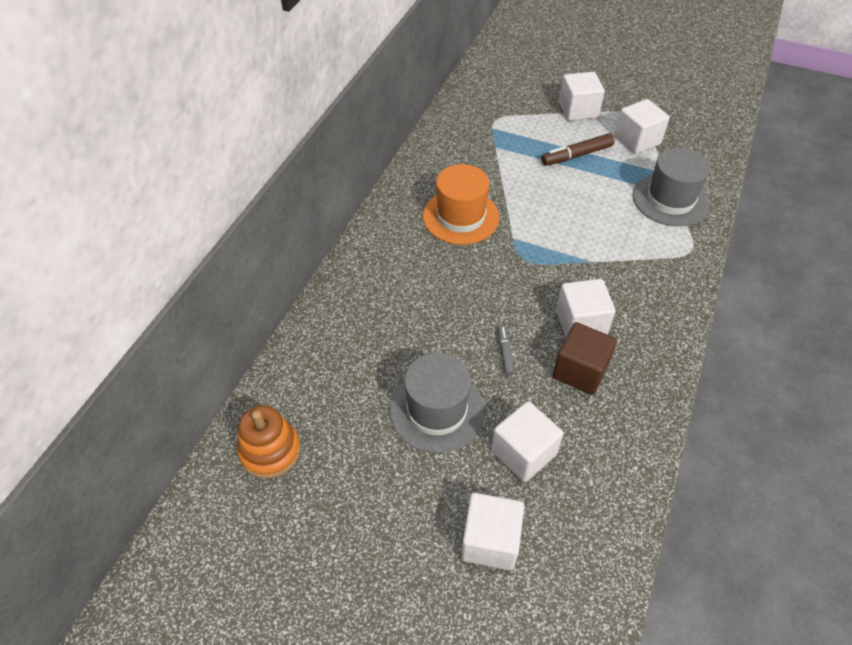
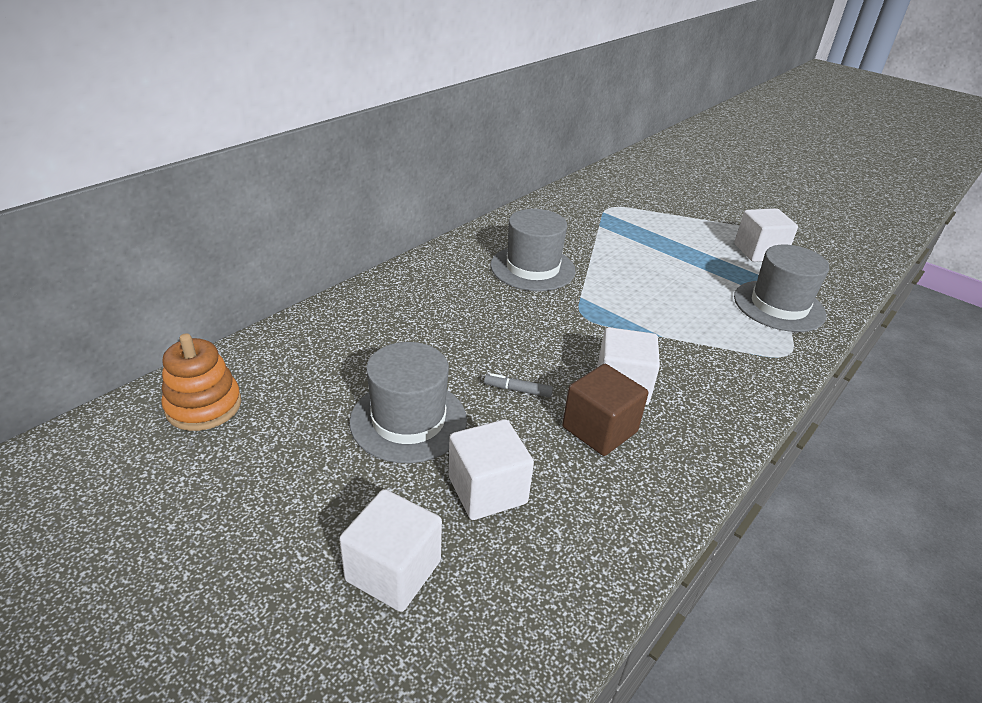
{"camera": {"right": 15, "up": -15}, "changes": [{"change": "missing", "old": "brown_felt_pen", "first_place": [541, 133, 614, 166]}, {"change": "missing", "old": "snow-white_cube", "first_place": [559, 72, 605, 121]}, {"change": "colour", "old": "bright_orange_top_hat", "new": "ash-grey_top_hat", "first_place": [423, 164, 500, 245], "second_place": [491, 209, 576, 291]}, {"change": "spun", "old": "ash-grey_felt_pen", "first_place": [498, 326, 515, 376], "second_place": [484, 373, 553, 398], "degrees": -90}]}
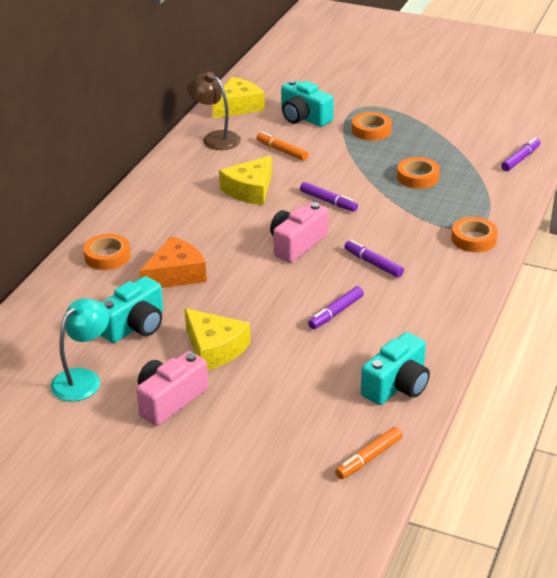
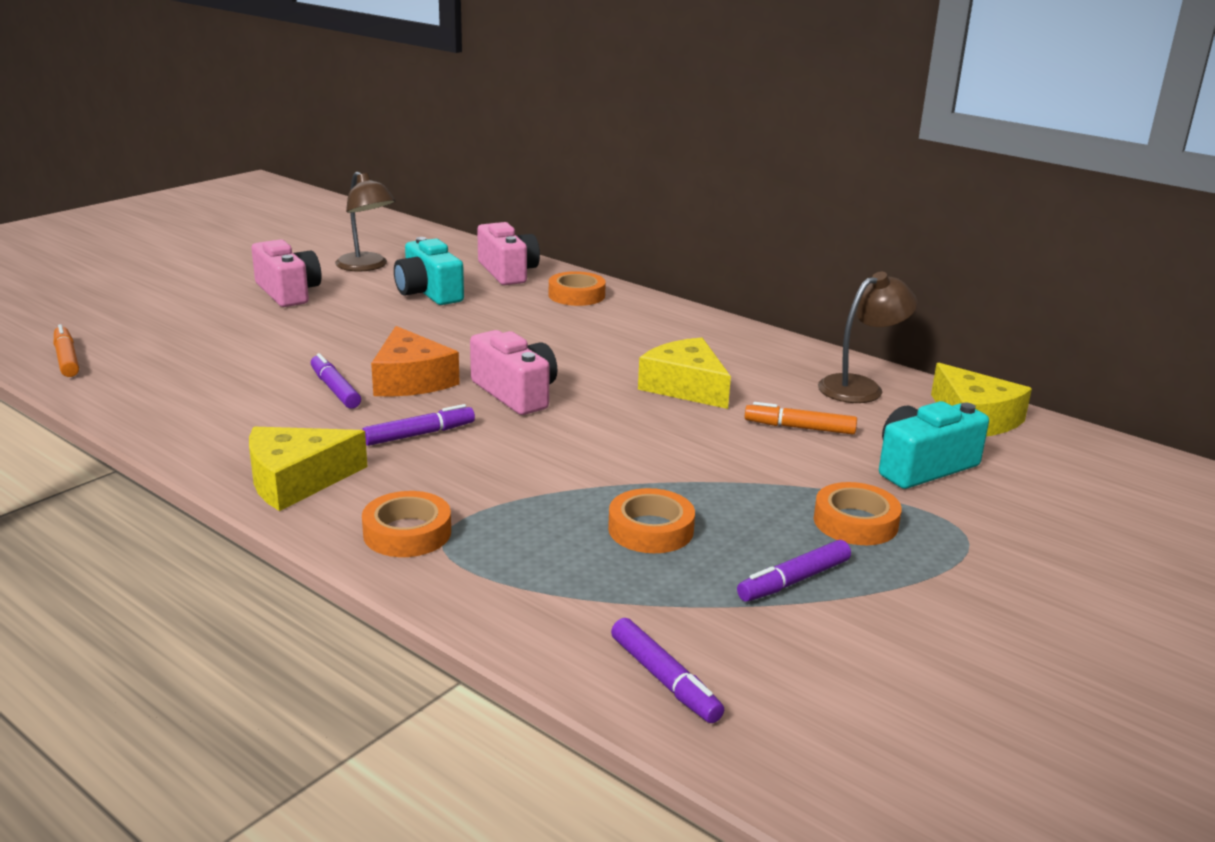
{"camera": {"right": 105, "up": -10}, "changes": [{"change": "missing", "old": "turquoise_camera", "first_place": [361, 332, 430, 405]}, {"change": "appeared", "new": "rosy_camera", "second_place": [477, 222, 540, 285]}, {"change": "relocated", "old": "bright_orange_piece_of_cheese", "first_place": [139, 236, 207, 288], "second_place": [371, 326, 460, 397]}, {"change": "relocated", "old": "bright_yellow_piece_of_cheese", "first_place": [185, 308, 250, 370], "second_place": [249, 427, 368, 511]}, {"change": "relocated", "old": "violet_felt_pen", "first_place": [300, 182, 358, 212], "second_place": [737, 540, 851, 602]}, {"change": "colour", "old": "turquoise_lamp", "new": "brown_lamp", "first_place": [50, 298, 110, 401], "second_place": [335, 172, 395, 272]}, {"change": "spun", "old": "bright_orange_felt_pen", "first_place": [256, 132, 308, 161], "second_place": [745, 402, 857, 435], "degrees": -135}]}
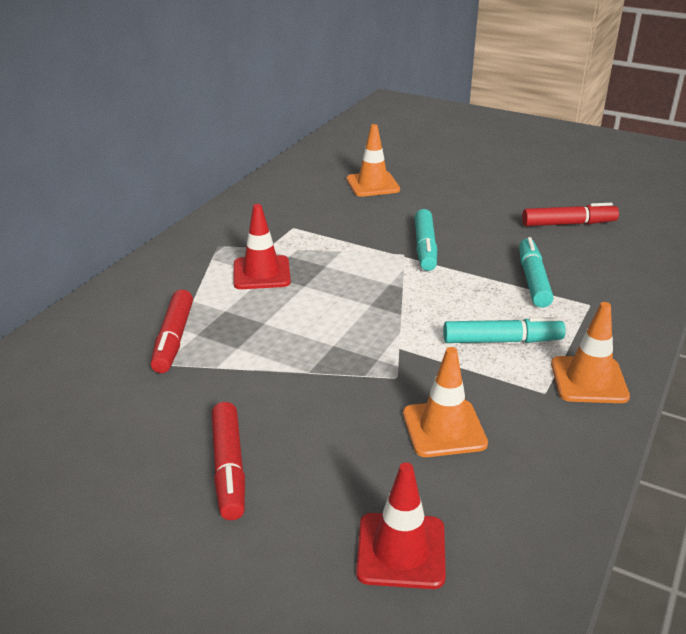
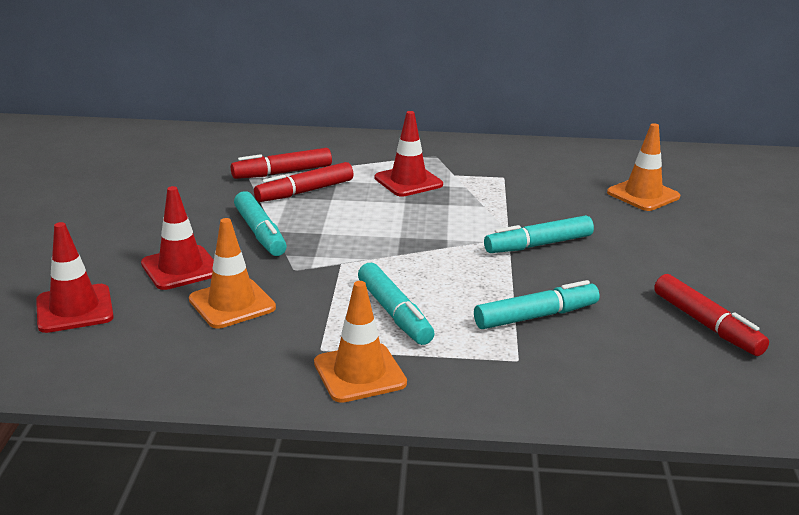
{"camera": {"right": 65, "up": -5}, "changes": [{"change": "appeared", "new": "scarlet_traffic_cone", "second_place": [141, 186, 214, 290]}, {"change": "appeared", "new": "turquoise_felt_pen", "second_place": [234, 191, 287, 256]}, {"change": "relocated", "old": "scarlet_felt_pen", "first_place": [212, 402, 245, 520], "second_place": [254, 162, 353, 202]}]}
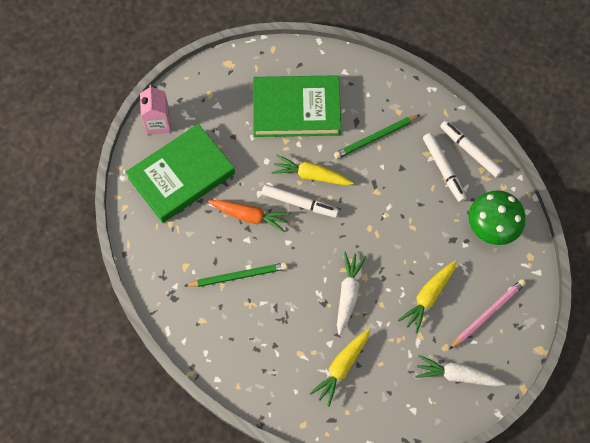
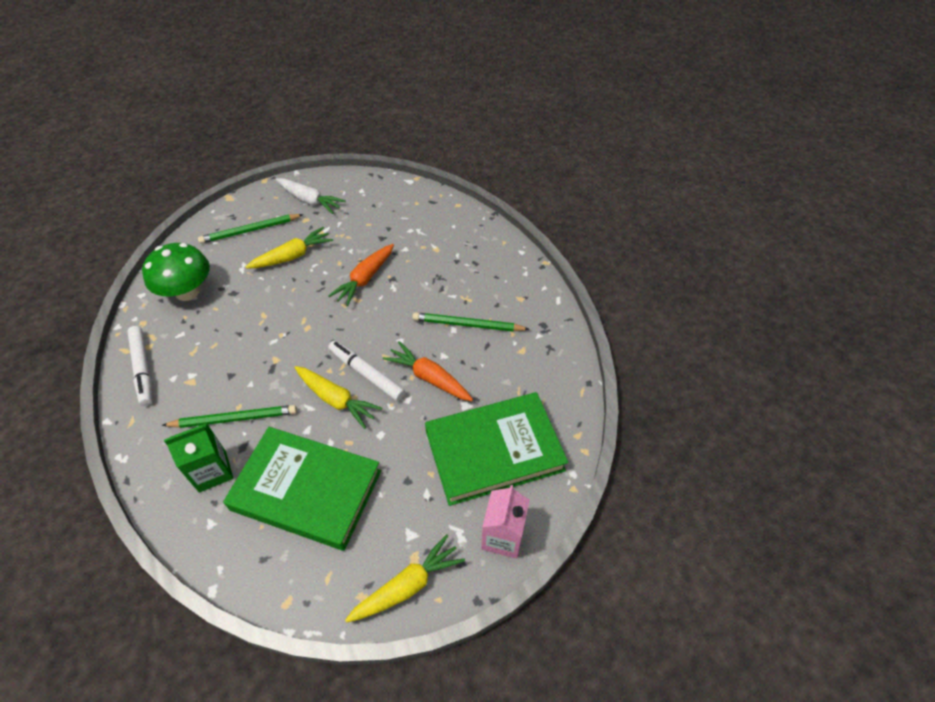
{"camera": {"right": -160, "up": -15}, "changes": [{"change": "missing", "old": "snow-white_felt_pen", "first_place": [423, 133, 467, 202]}, {"change": "appeared", "new": "emerald_carton", "second_place": [164, 423, 233, 493]}, {"change": "relocated", "old": "bright_yellow_carrot", "first_place": [309, 329, 370, 407], "second_place": [345, 534, 465, 623]}, {"change": "colour", "old": "snow-white_carrot", "new": "bright_orange_carrot", "first_place": [337, 252, 366, 335], "second_place": [328, 244, 394, 306]}, {"change": "colour", "old": "rosy_lead_pencil", "new": "emerald_lead_pencil", "first_place": [449, 279, 526, 350], "second_place": [198, 214, 304, 244]}]}
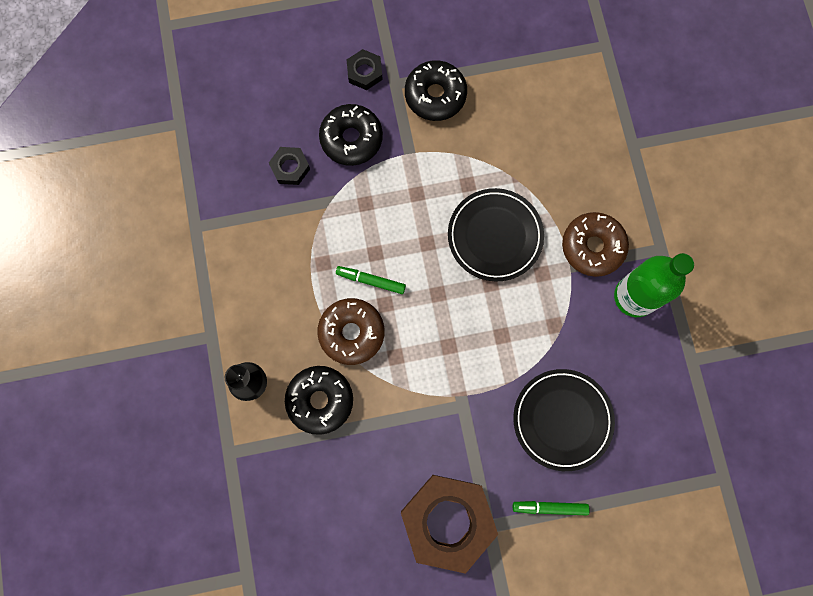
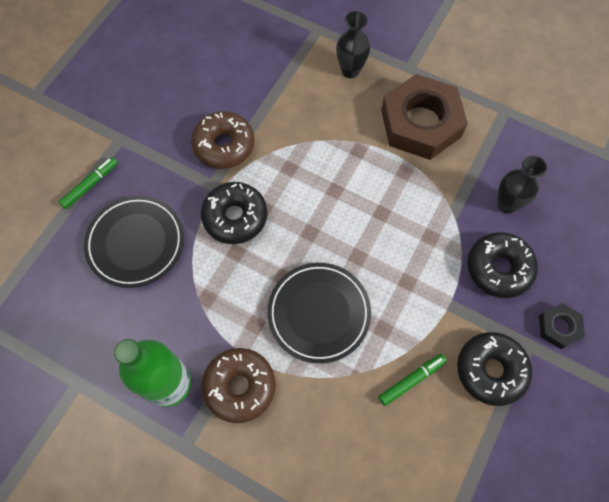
{"camera": {"right": 130, "up": -10}, "changes": [{"change": "relocated", "old": "black_glazed_donut", "first_place": [285, 366, 353, 435], "second_place": [201, 182, 267, 244]}, {"change": "relocated", "old": "brown_glazed_donut", "first_place": [317, 298, 384, 365], "second_place": [191, 111, 254, 169]}, {"change": "relocated", "old": "emerald_felt_pen", "first_place": [336, 266, 406, 294], "second_place": [378, 354, 447, 406]}, {"change": "relocated", "old": "brown_hex_nut", "first_place": [401, 475, 498, 574], "second_place": [381, 74, 468, 160]}, {"change": "exchanged", "old": "black_hex_nut", "new": "black_tall_vase", "first_place": [269, 147, 310, 185], "second_place": [497, 155, 547, 214]}]}
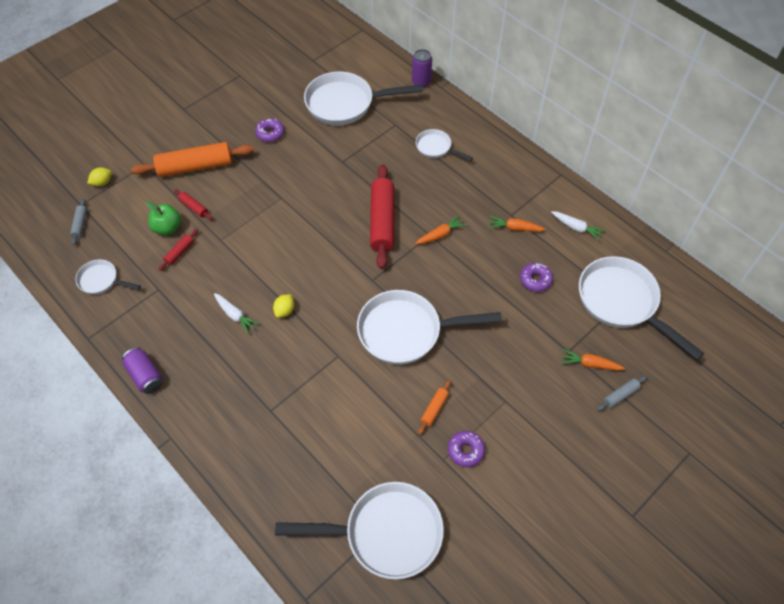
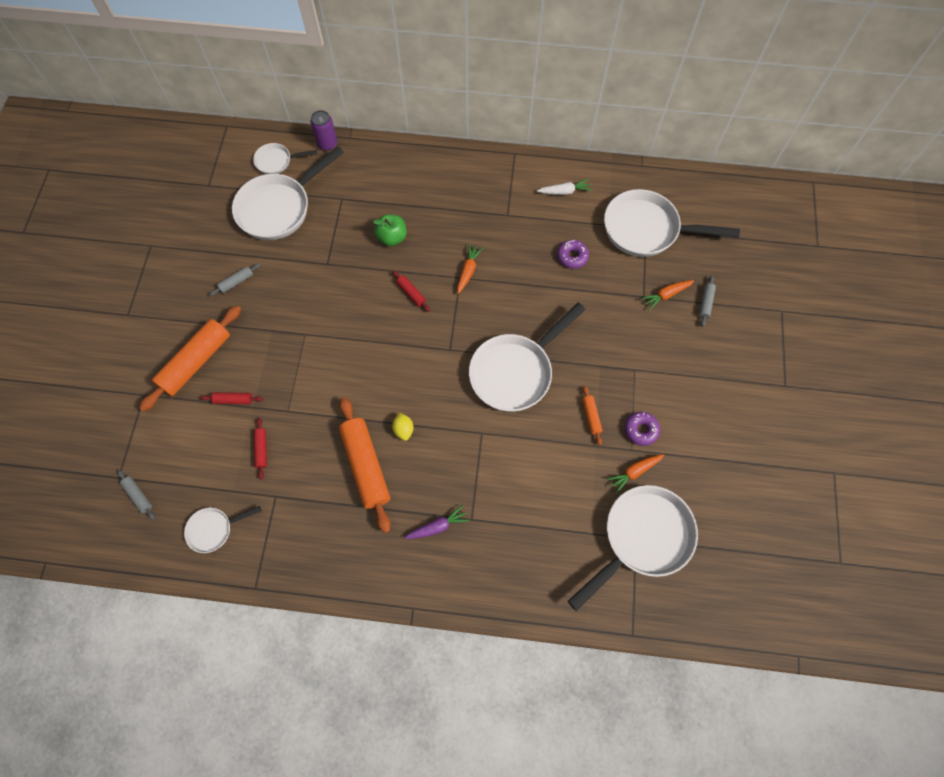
{"camera": {"right": -40, "up": 10}, "changes": [{"change": "missing", "old": "bright_yellow_lemon", "first_place": [87, 168, 112, 186]}, {"change": "missing", "old": "violet_tin", "first_place": [122, 347, 163, 394]}, {"change": "appeared", "new": "violet_carrot", "second_place": [405, 505, 470, 539]}, {"change": "relocated", "old": "emerald_apple_fruit", "first_place": [147, 202, 181, 235], "second_place": [373, 214, 407, 246]}, {"change": "relocated", "old": "snow-white_skillet", "first_place": [416, 129, 473, 161], "second_place": [253, 143, 317, 174]}, {"change": "relocated", "old": "bright_orange_carrot", "first_place": [488, 216, 545, 232], "second_place": [606, 454, 664, 494]}, {"change": "exchanged", "old": "snow-white_carrot", "new": "bright_orange_dough_roller", "first_place": [214, 293, 260, 334], "second_place": [339, 397, 391, 533]}, {"change": "exchanged", "old": "violet_glazed_donut", "new": "ash-grey_dough_roller", "first_place": [255, 118, 284, 142], "second_place": [209, 263, 261, 296]}, {"change": "size", "old": "scarlet_dough_roller", "first_place": [370, 164, 394, 269], "second_place": [392, 271, 430, 312], "factor": 0.45}]}
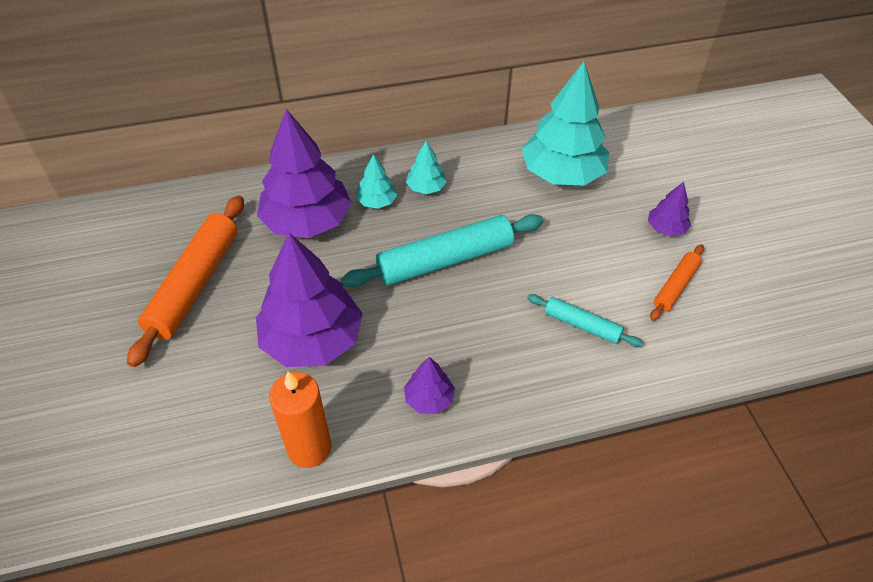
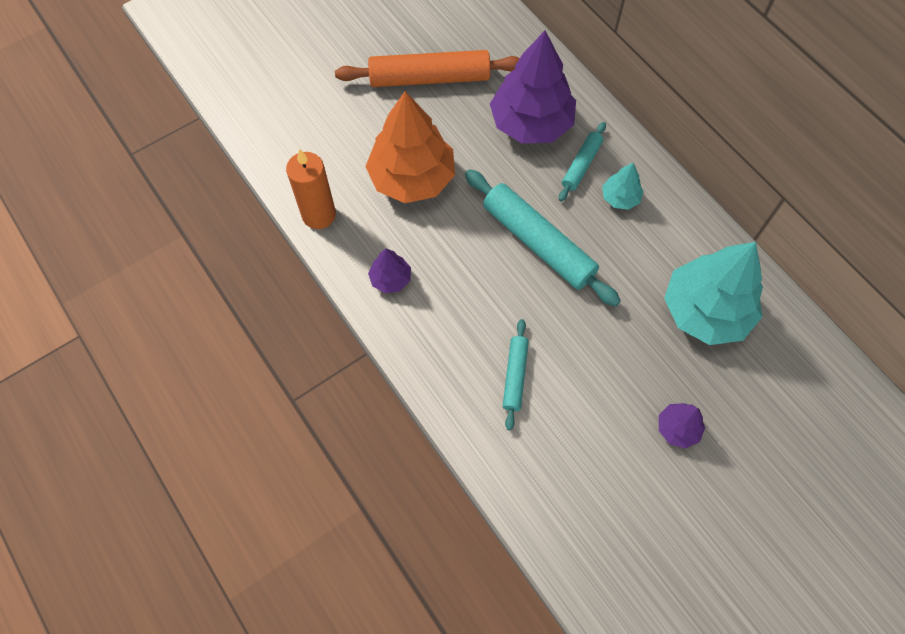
{"camera": {"right": 70, "up": 15}, "changes": [{"change": "missing", "old": "bright_orange_dough_roller", "first_place": [650, 244, 704, 321]}, {"change": "exchanged", "old": "turquoise_tree", "new": "turquoise_dough_roller", "first_place": [356, 154, 397, 209], "second_place": [559, 122, 606, 202]}, {"change": "colour", "old": "violet_tree", "new": "bright_orange_tree", "first_place": [256, 233, 363, 367], "second_place": [365, 91, 455, 203]}]}
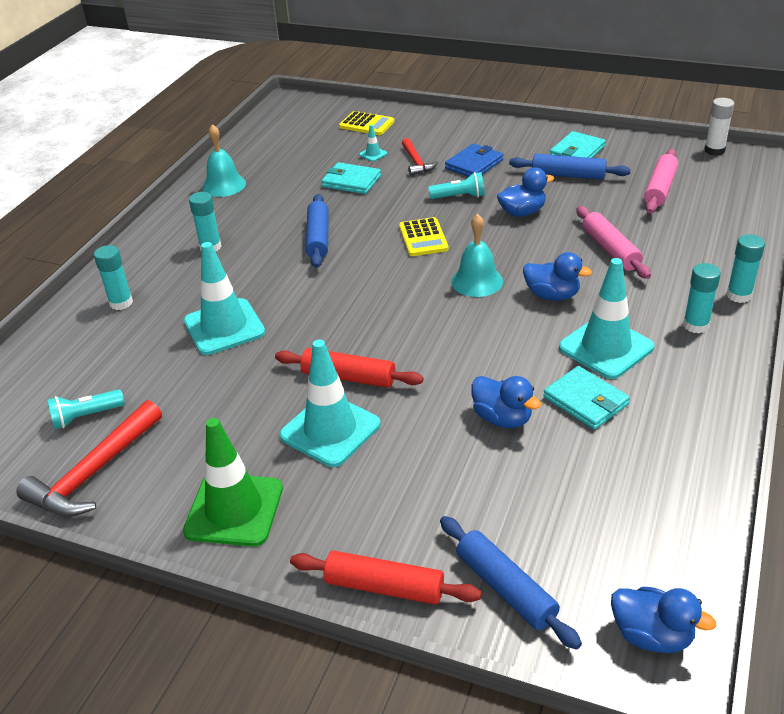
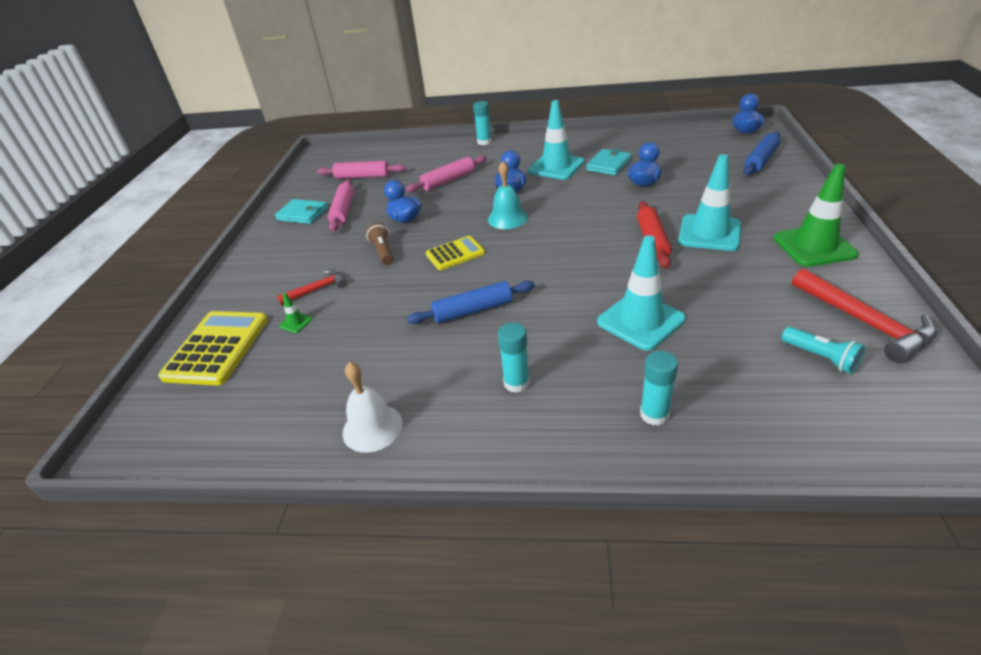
{"camera": {"right": -105, "up": 0}, "changes": [{"change": "missing", "old": "scarlet_dough_roller", "first_place": [290, 551, 481, 604]}, {"change": "missing", "old": "turquoise_wallet", "first_place": [321, 162, 381, 194]}, {"change": "missing", "old": "blue_wallet", "first_place": [445, 144, 503, 177]}, {"change": "missing", "old": "turquoise_glue_stick", "first_place": [683, 263, 721, 333]}, {"change": "missing", "old": "snow-white_glue_stick", "first_place": [705, 98, 735, 156]}, {"change": "colour", "old": "turquoise_hand_bell", "new": "snow-white_hand_bell", "first_place": [202, 124, 246, 197], "second_place": [343, 362, 403, 453]}, {"change": "colour", "old": "turquoise_traffic_cone", "new": "emerald_traffic_cone", "first_place": [359, 125, 387, 161], "second_place": [279, 293, 312, 333]}, {"change": "colour", "old": "turquoise_pocket_torch", "new": "brown_pocket_torch", "first_place": [428, 172, 485, 199], "second_place": [366, 222, 393, 265]}, {"change": "colour", "old": "blue_dough_roller", "new": "rosy_dough_roller", "first_place": [509, 154, 631, 180], "second_place": [328, 179, 354, 232]}, {"change": "spun", "old": "scarlet_carpenter's_hammer", "first_place": [16, 400, 162, 517], "second_place": [792, 268, 937, 363], "degrees": 45}, {"change": "size", "old": "bright_yellow_adding_machine", "first_place": [339, 111, 394, 135], "second_place": [158, 311, 268, 385], "factor": 1.65}]}
